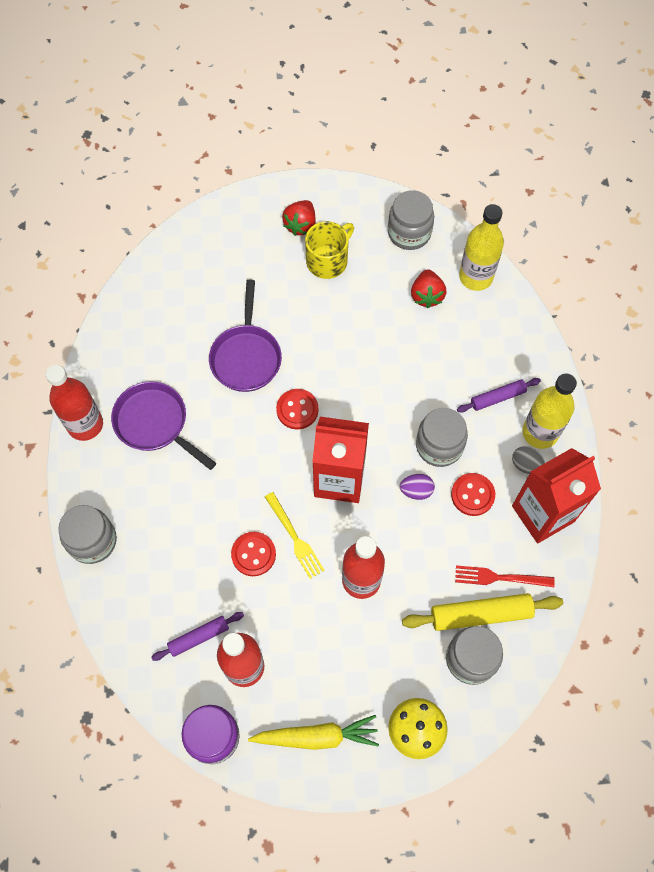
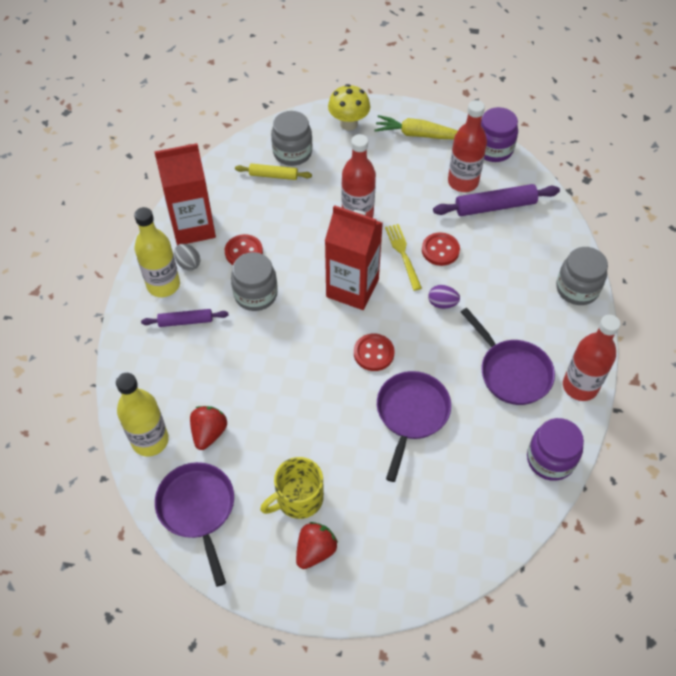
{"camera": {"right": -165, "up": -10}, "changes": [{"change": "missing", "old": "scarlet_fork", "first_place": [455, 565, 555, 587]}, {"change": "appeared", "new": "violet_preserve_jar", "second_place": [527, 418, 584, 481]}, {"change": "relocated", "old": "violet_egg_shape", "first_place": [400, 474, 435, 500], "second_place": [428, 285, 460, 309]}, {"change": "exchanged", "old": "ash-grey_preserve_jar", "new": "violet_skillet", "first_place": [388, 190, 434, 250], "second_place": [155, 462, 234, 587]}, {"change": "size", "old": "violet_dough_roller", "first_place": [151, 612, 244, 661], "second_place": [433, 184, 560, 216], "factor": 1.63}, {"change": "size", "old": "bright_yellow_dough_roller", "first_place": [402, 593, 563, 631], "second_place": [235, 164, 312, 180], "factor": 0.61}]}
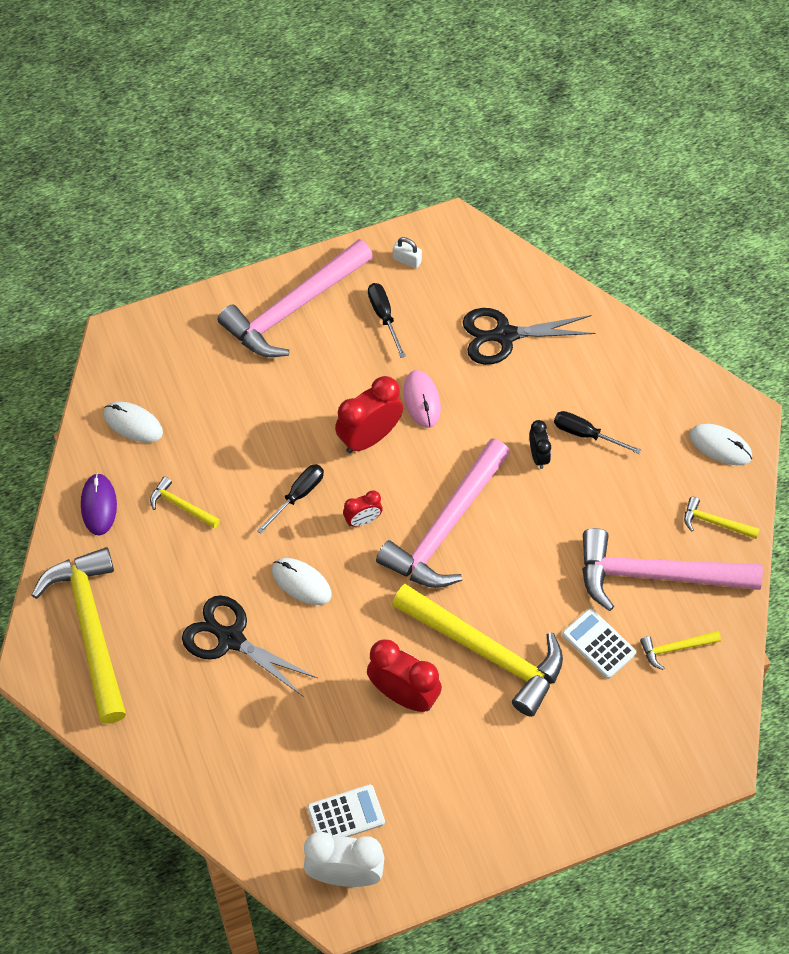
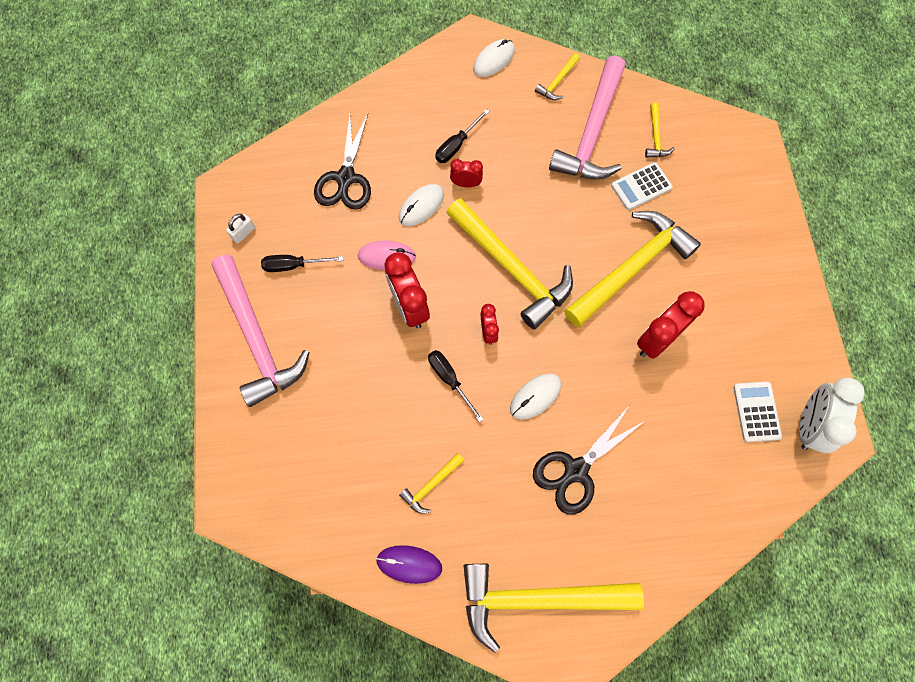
{"camera": {"right": -75, "up": 10}, "changes": [{"change": "relocated", "old": "snow-white_mouse", "first_place": [104, 401, 163, 443], "second_place": [399, 184, 444, 226]}, {"change": "colour", "old": "rosy_carpenter's_hammer", "new": "bright_yellow_carpenter's_hammer", "first_place": [376, 438, 510, 588], "second_place": [447, 198, 573, 329]}, {"change": "colour", "old": "black_bedside_clock", "new": "scarlet_bedside_clock", "first_place": [529, 420, 551, 469], "second_place": [450, 159, 483, 187]}]}
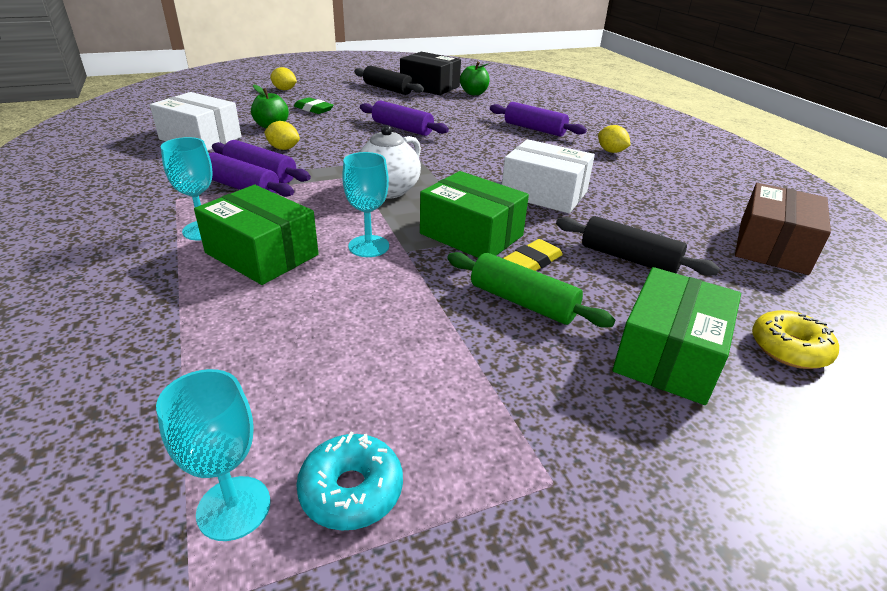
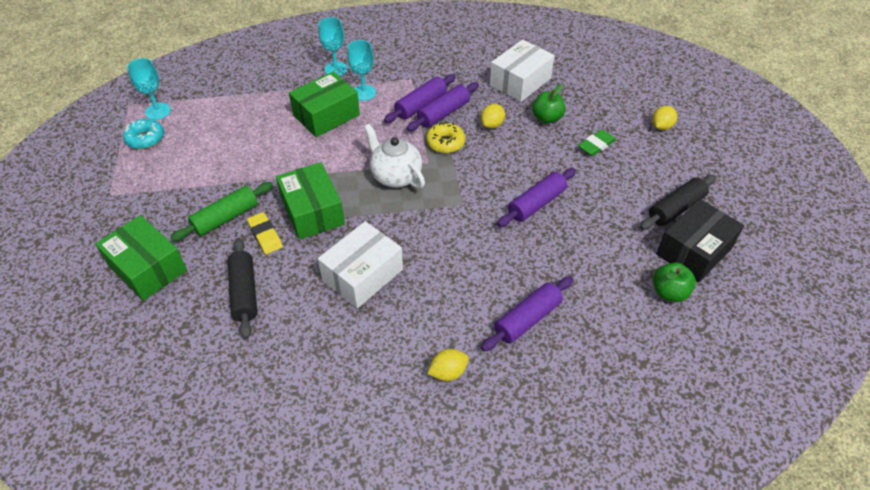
{"camera": {"right": 105, "up": 15}, "changes": [{"change": "missing", "old": "brown_package", "first_place": [735, 183, 831, 275]}, {"change": "relocated", "old": "turquoise_wine_glass", "first_place": [342, 152, 389, 257], "second_place": [318, 17, 348, 76]}, {"change": "relocated", "old": "bright_yellow_glazed_donut", "first_place": [752, 310, 839, 369], "second_place": [426, 122, 465, 153]}, {"change": "spun", "old": "emerald_package", "first_place": [420, 171, 529, 258], "second_place": [276, 162, 345, 240], "degrees": -75}, {"change": "spun", "old": "black_dough_roller", "first_place": [556, 216, 720, 276], "second_place": [228, 238, 258, 339], "degrees": -60}]}
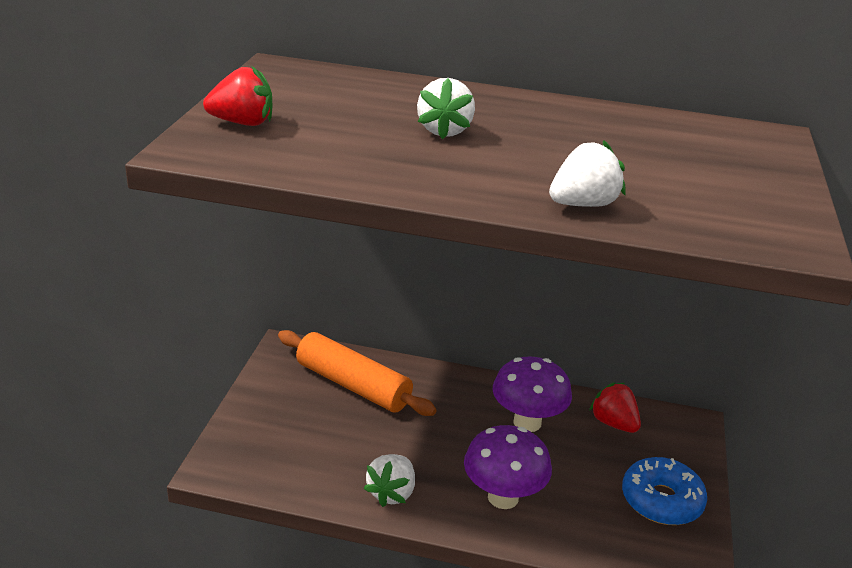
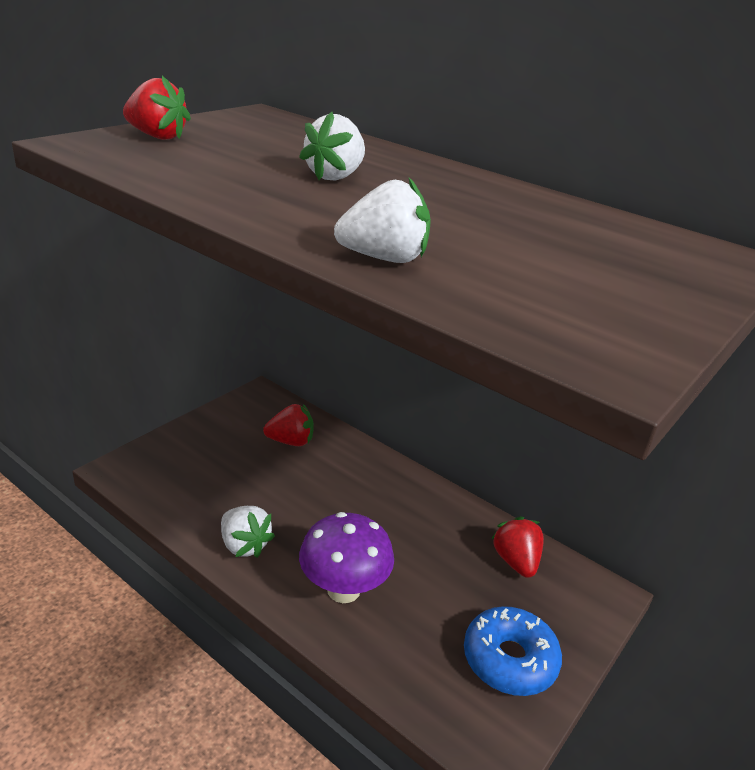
{"camera": {"right": 25, "up": 0}, "changes": [{"change": "missing", "old": "violet_fungus", "first_place": [493, 356, 572, 432]}, {"change": "exchanged", "old": "bright_orange_dough_roller", "new": "scarlet_strawberry", "first_place": [278, 330, 437, 416], "second_place": [263, 404, 314, 446]}, {"change": "spun", "old": "snow-white_strawberry", "first_place": [363, 454, 415, 507], "second_place": [221, 506, 275, 558], "degrees": -90}]}
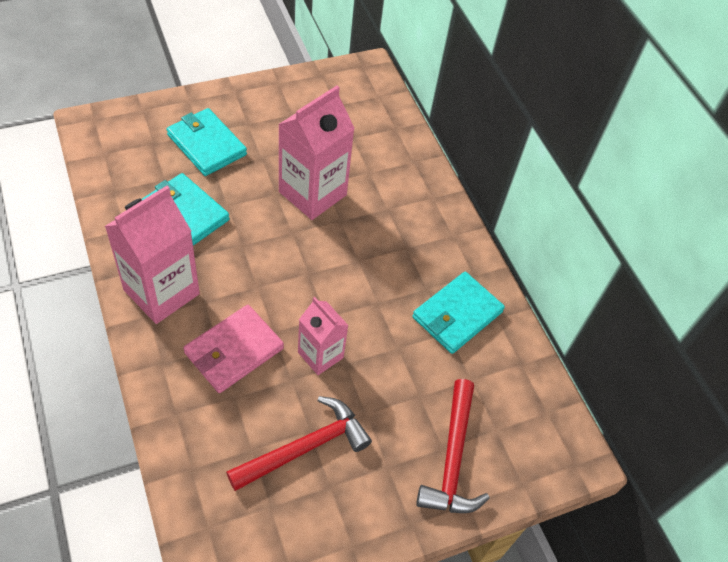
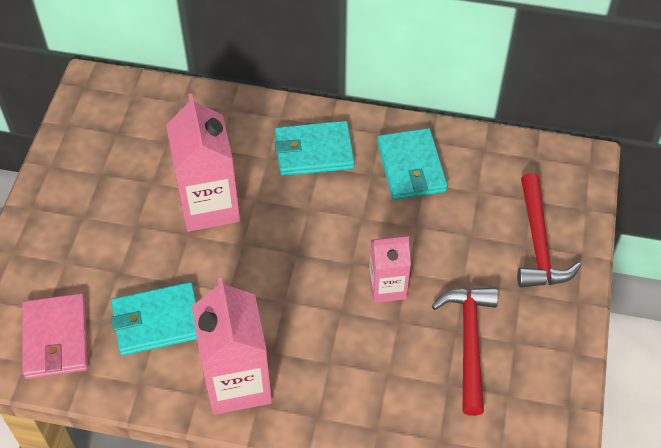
{"camera": {"right": -50, "up": 0}, "changes": [{"change": "relocated", "old": "turquoise_wallet", "first_place": [167, 108, 247, 176], "second_place": [274, 121, 355, 176]}, {"change": "relocated", "old": "rosy_wallet", "first_place": [183, 305, 284, 393], "second_place": [22, 293, 88, 379]}, {"change": "spun", "old": "scarlet_carpenter's_hammer", "first_place": [416, 379, 490, 513], "second_place": [517, 173, 581, 287], "degrees": 45}]}
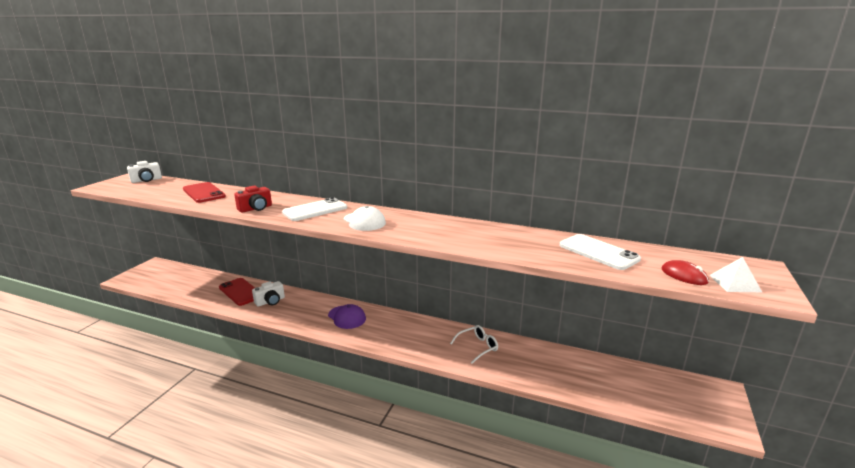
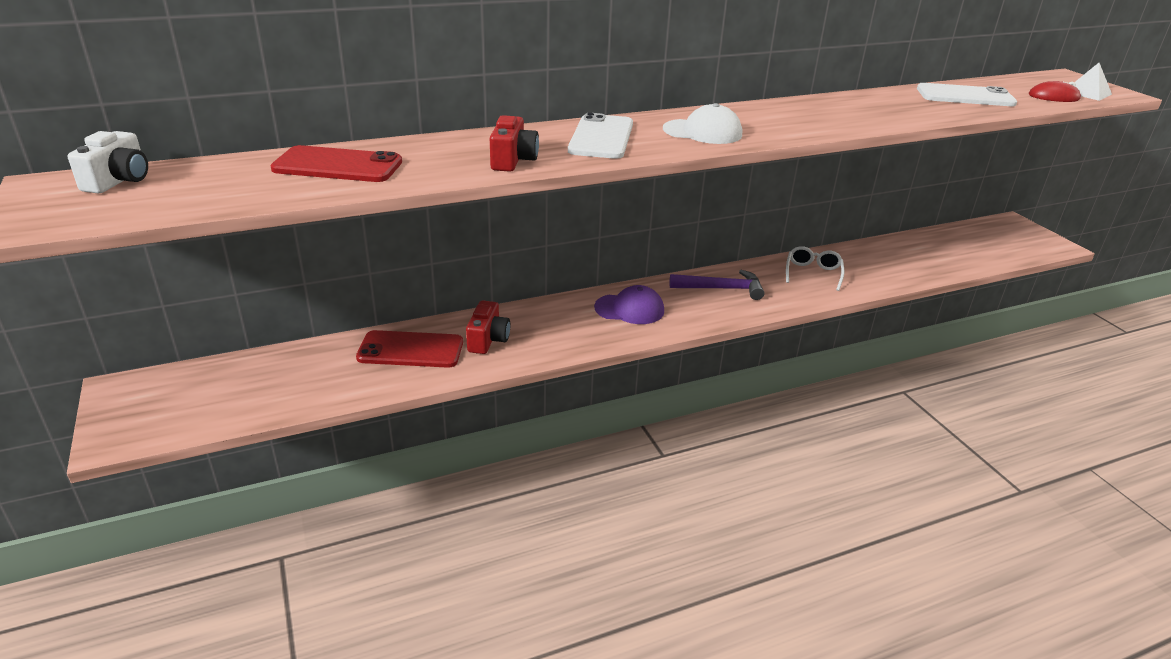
{"camera": {"right": -45, "up": 10}, "changes": [{"change": "appeared", "new": "violet_carpenter's_hammer", "second_place": [669, 270, 765, 300]}, {"change": "colour", "old": "snow-white_camera", "new": "scarlet_camera", "first_place": [252, 281, 285, 307], "second_place": [466, 301, 510, 354]}]}
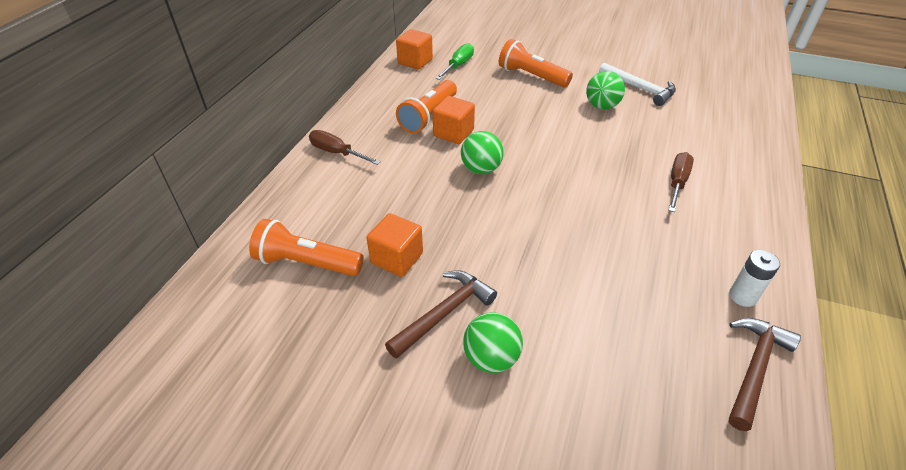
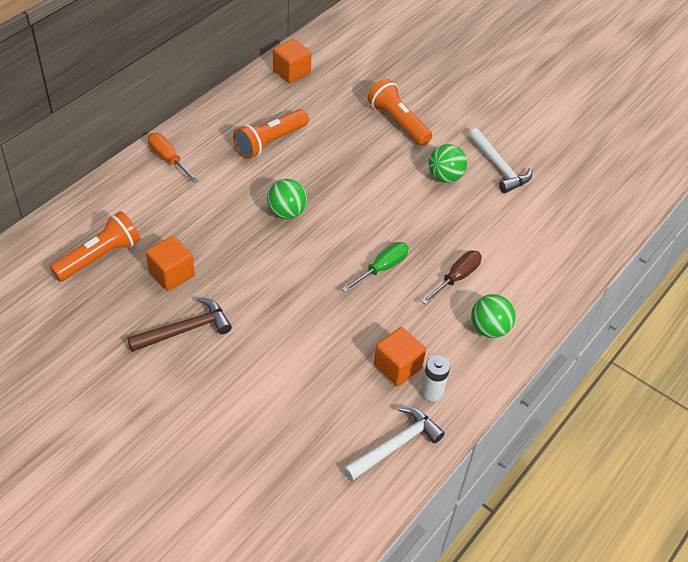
{"camera": {"right": 15, "up": 5}, "changes": [{"change": "relocated", "old": "bright_orange_cube", "first_place": [433, 96, 475, 144], "second_place": [374, 327, 426, 386]}, {"change": "relocated", "old": "emerald_flat_screwdriver", "first_place": [436, 43, 474, 80], "second_place": [342, 242, 409, 293]}, {"change": "relocated", "old": "emerald_play_ball", "first_place": [463, 312, 523, 373], "second_place": [471, 294, 516, 338]}, {"change": "colour", "old": "brown_flat_screwdriver", "new": "bright_orange_flat_screwdriver", "first_place": [309, 130, 381, 165], "second_place": [148, 133, 199, 183]}, {"change": "colour", "old": "brown_carpenter's_hammer", "new": "snow-white_carpenter's_hammer", "first_place": [729, 318, 801, 431], "second_place": [343, 407, 445, 481]}, {"change": "spun", "old": "bright_orange_pocket_torch", "first_place": [249, 219, 364, 276], "second_place": [50, 211, 140, 282], "degrees": 105}]}
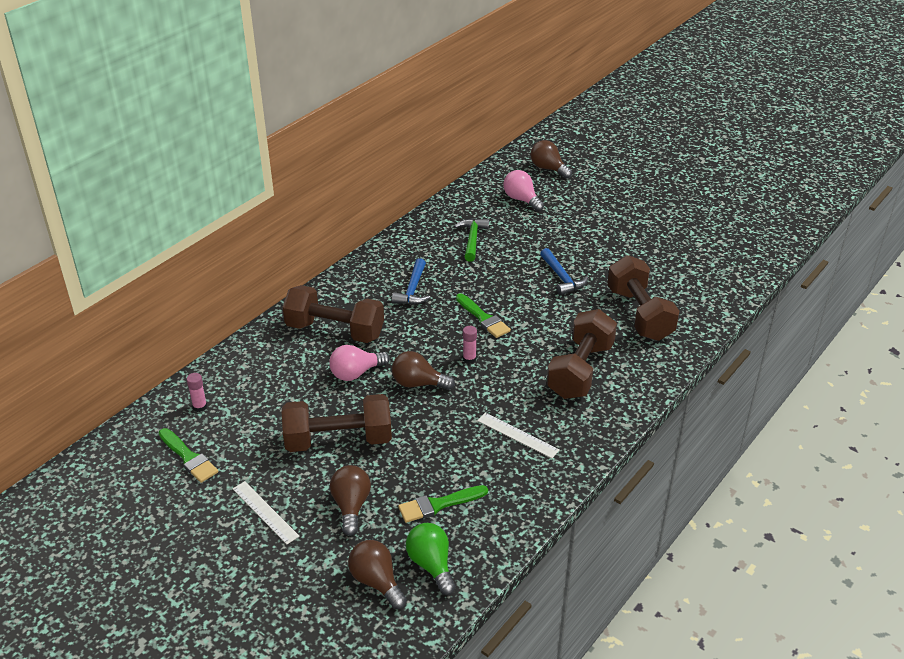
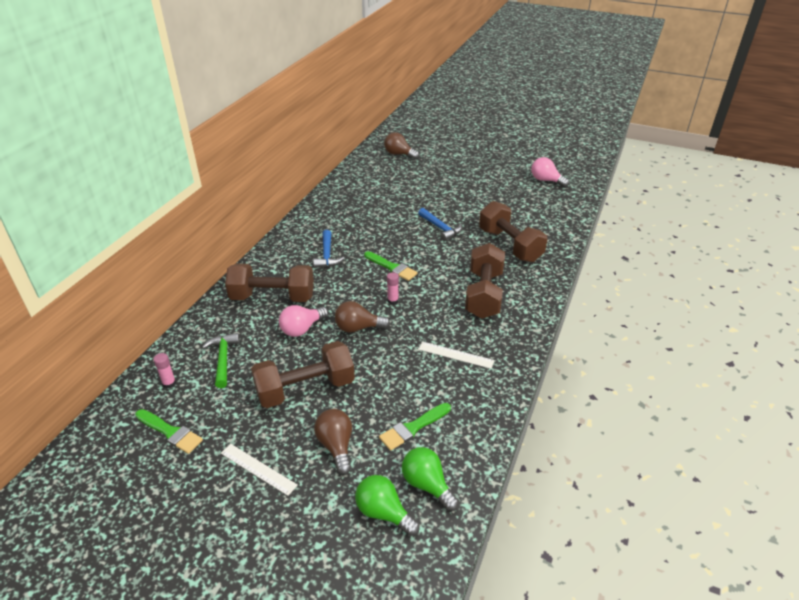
{"camera": {"right": -15, "up": 0}, "changes": [{"change": "relocated", "old": "emerald_carpenter's_hammer", "first_place": [454, 219, 489, 262], "second_place": [202, 333, 240, 388]}, {"change": "relocated", "old": "rosy_bulb", "first_place": [503, 170, 544, 211], "second_place": [531, 157, 569, 187]}, {"change": "colour", "old": "brown_bulb", "new": "emerald_bulb", "first_place": [348, 540, 407, 609], "second_place": [355, 475, 420, 536]}]}
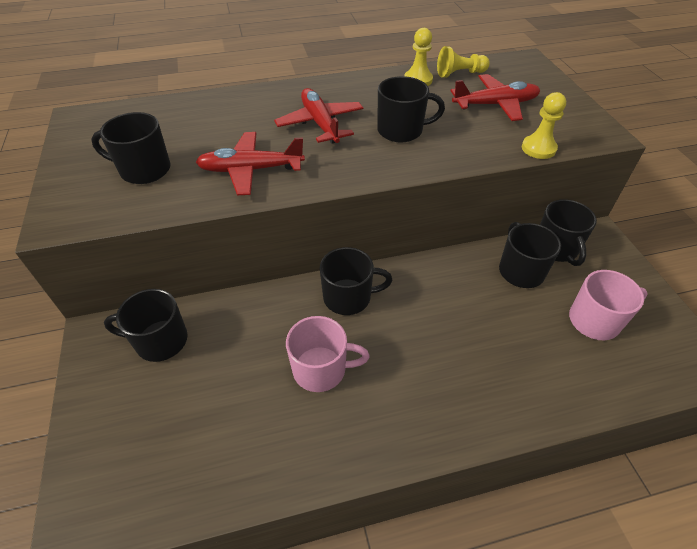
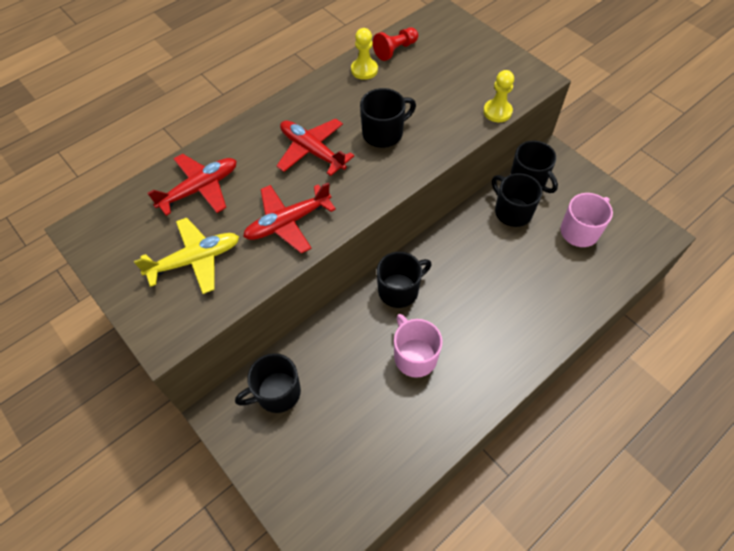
{"camera": {"right": -25, "up": 10}, "changes": [{"change": "relocated", "old": "scarlet_aeroplane", "first_place": [451, 74, 540, 121], "second_place": [147, 154, 237, 216]}, {"change": "exchanged", "old": "black_tea_mug", "new": "bright_yellow_aeroplane", "first_place": [91, 112, 171, 184], "second_place": [134, 218, 239, 294]}, {"change": "colour", "old": "bright_yellow_game_pawn", "new": "scarlet_game_pawn", "first_place": [437, 46, 490, 78], "second_place": [373, 27, 418, 61]}, {"change": "spun", "old": "rosy_tea_mug", "first_place": [286, 316, 370, 392], "second_place": [394, 314, 443, 378], "degrees": -90}]}
